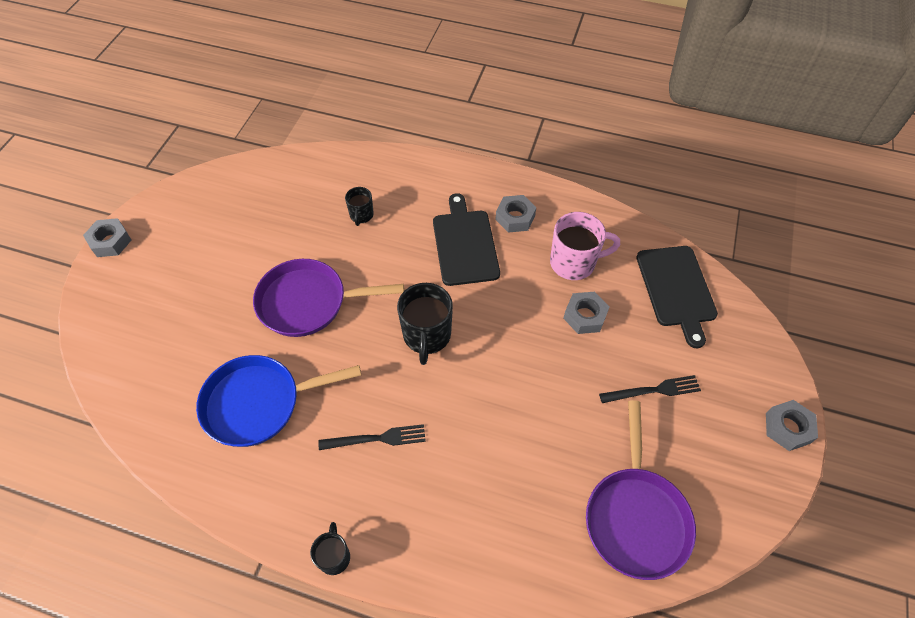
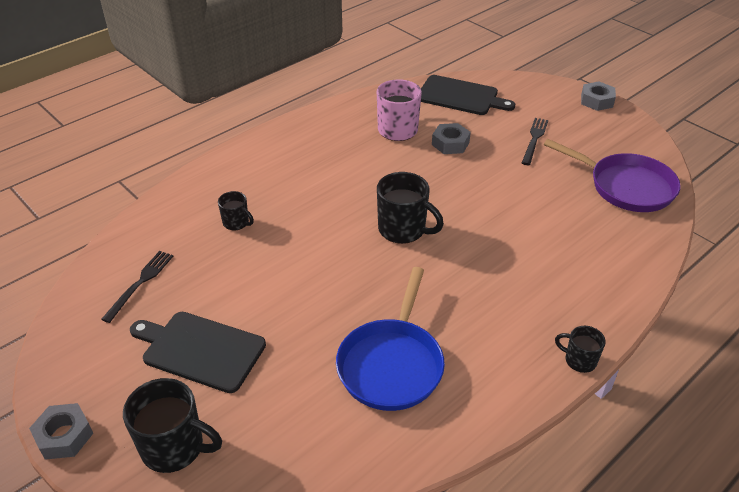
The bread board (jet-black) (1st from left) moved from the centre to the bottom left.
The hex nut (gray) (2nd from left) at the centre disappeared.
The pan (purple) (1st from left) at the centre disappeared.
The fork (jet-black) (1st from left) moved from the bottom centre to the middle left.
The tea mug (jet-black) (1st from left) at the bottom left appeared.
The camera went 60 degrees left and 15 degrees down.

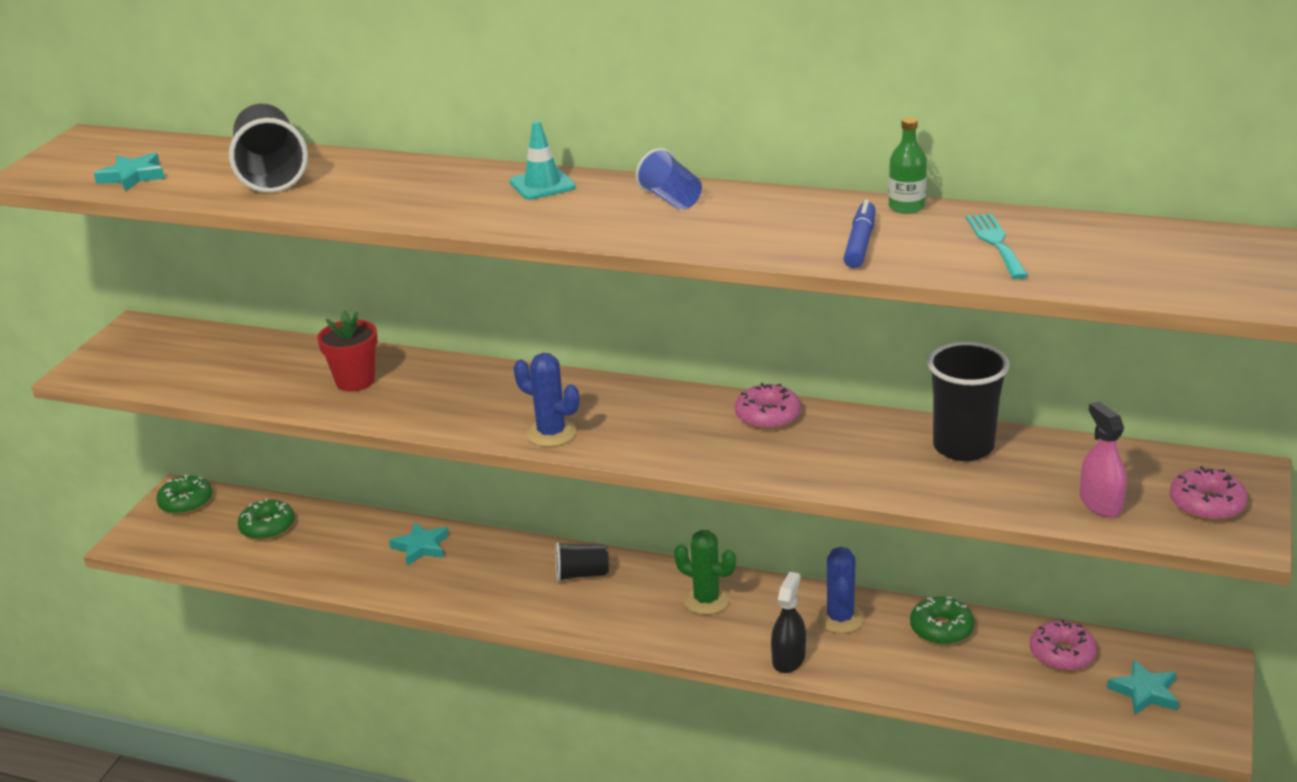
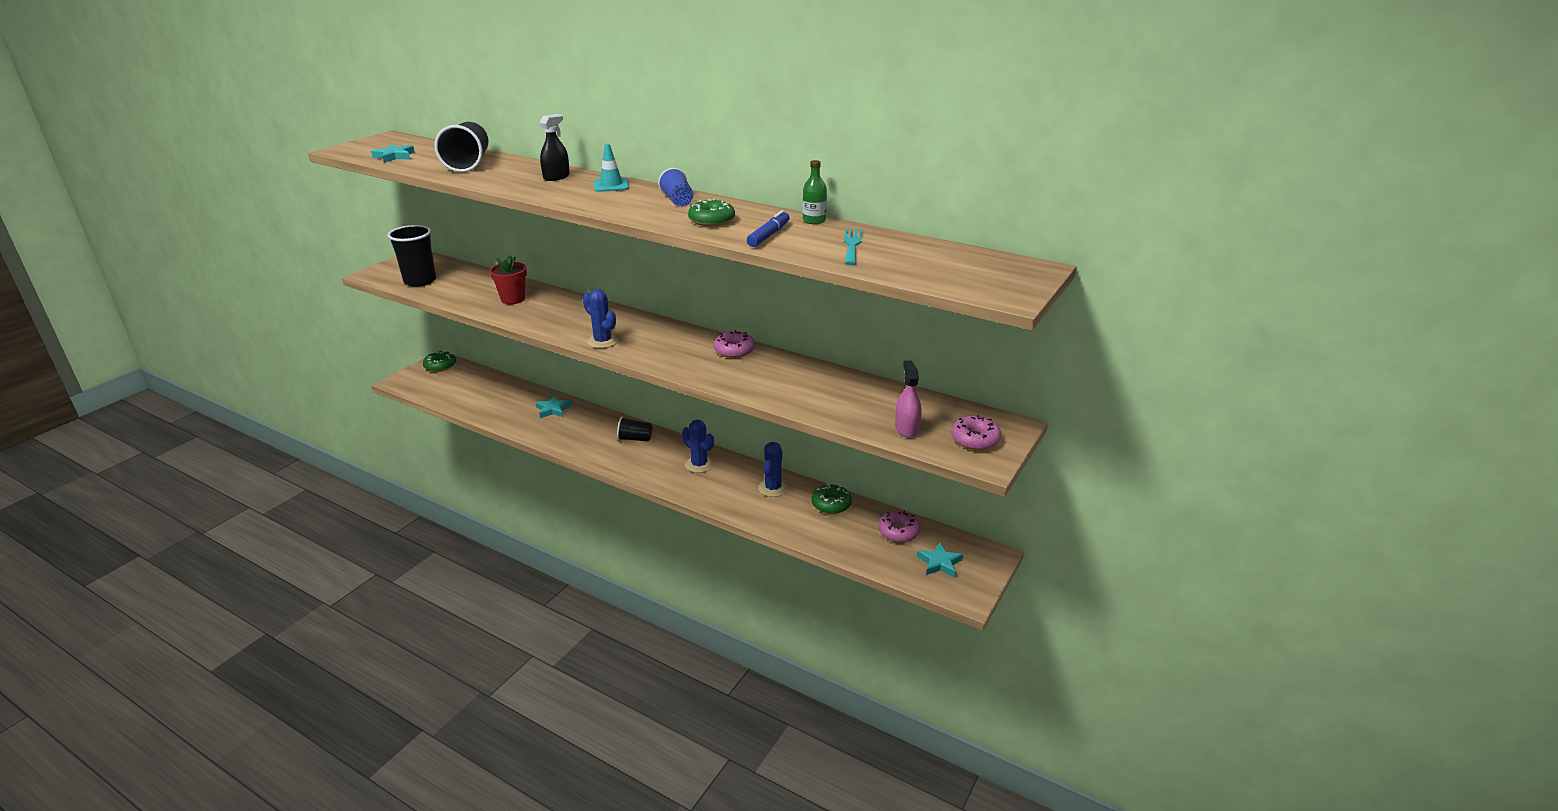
The beaker (jet-black) (3rd from left in the first image) moved from the middle right to the top left.
The doughnut (leaf-green) (2nd from left) moved from the middle left to the top centre.
The cactus (leaf-green) at the bottom centre became the cactus (royal blue) (2nd from left) at the centre.
The spray bottle (jet-black) moved from the bottom centre to the top centre.
The camera went 10 degrees right and 0 degrees up.

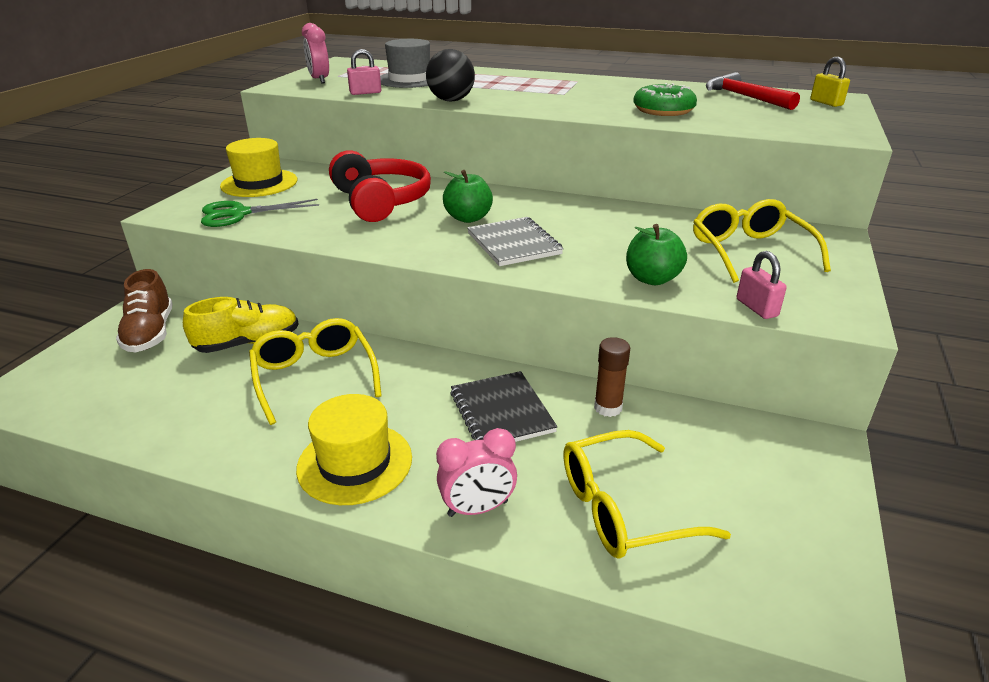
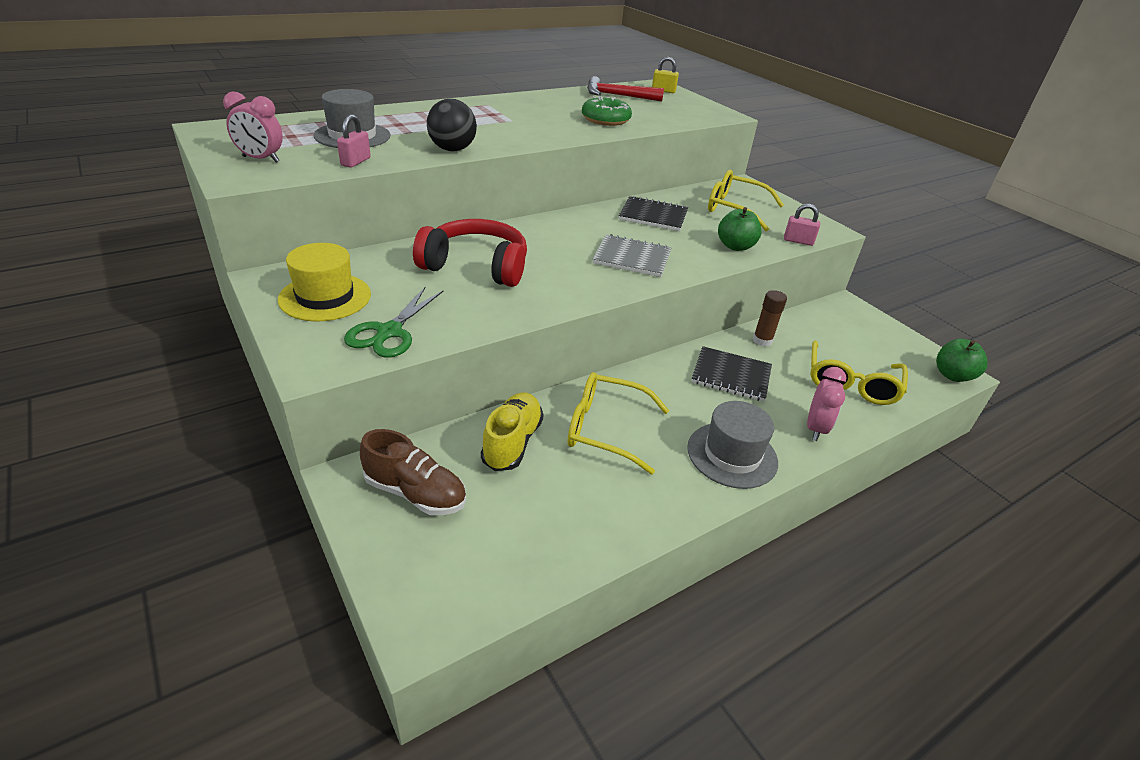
The toy apple (leaf-green) (1st from left in the first image) moved from the top centre to the middle right.
The top hat (golden) (2nd from left) at the centre became the top hat (gray) (2nd from left) at the centre.
The notebook (jet-black) (1st from left) at the top centre appeared.
The camera went 55 degrees left and 5 degrees up.

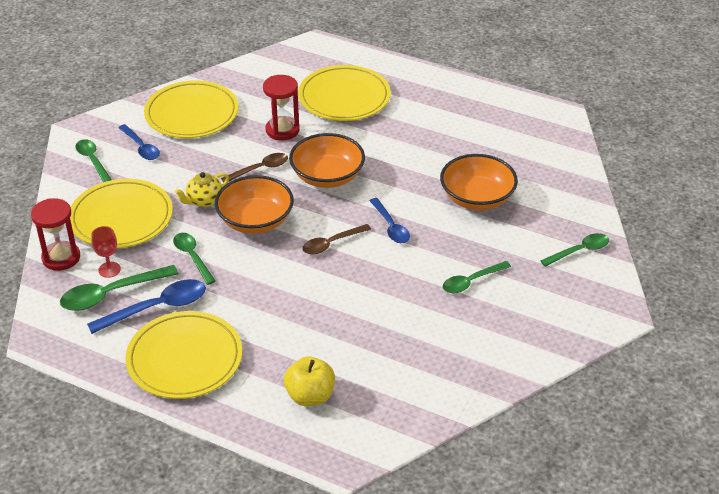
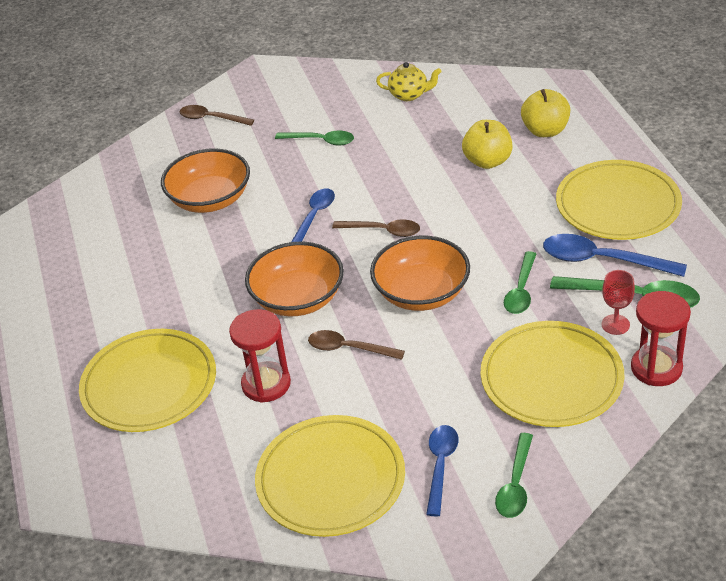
The teapot (golden) moved from the middle left to the top centre.
The tablespoon (leaf-green) (5th from left) at the middle right became the tablespoon (russet) (1st from left) at the top left.
The toy apple (golden) (1st from left) at the top right appeared.
The camera went 130 degrees left and 0 degrees up.

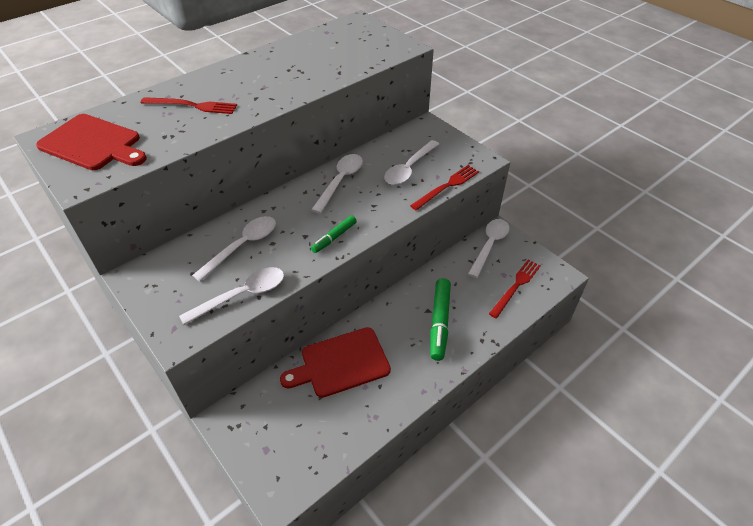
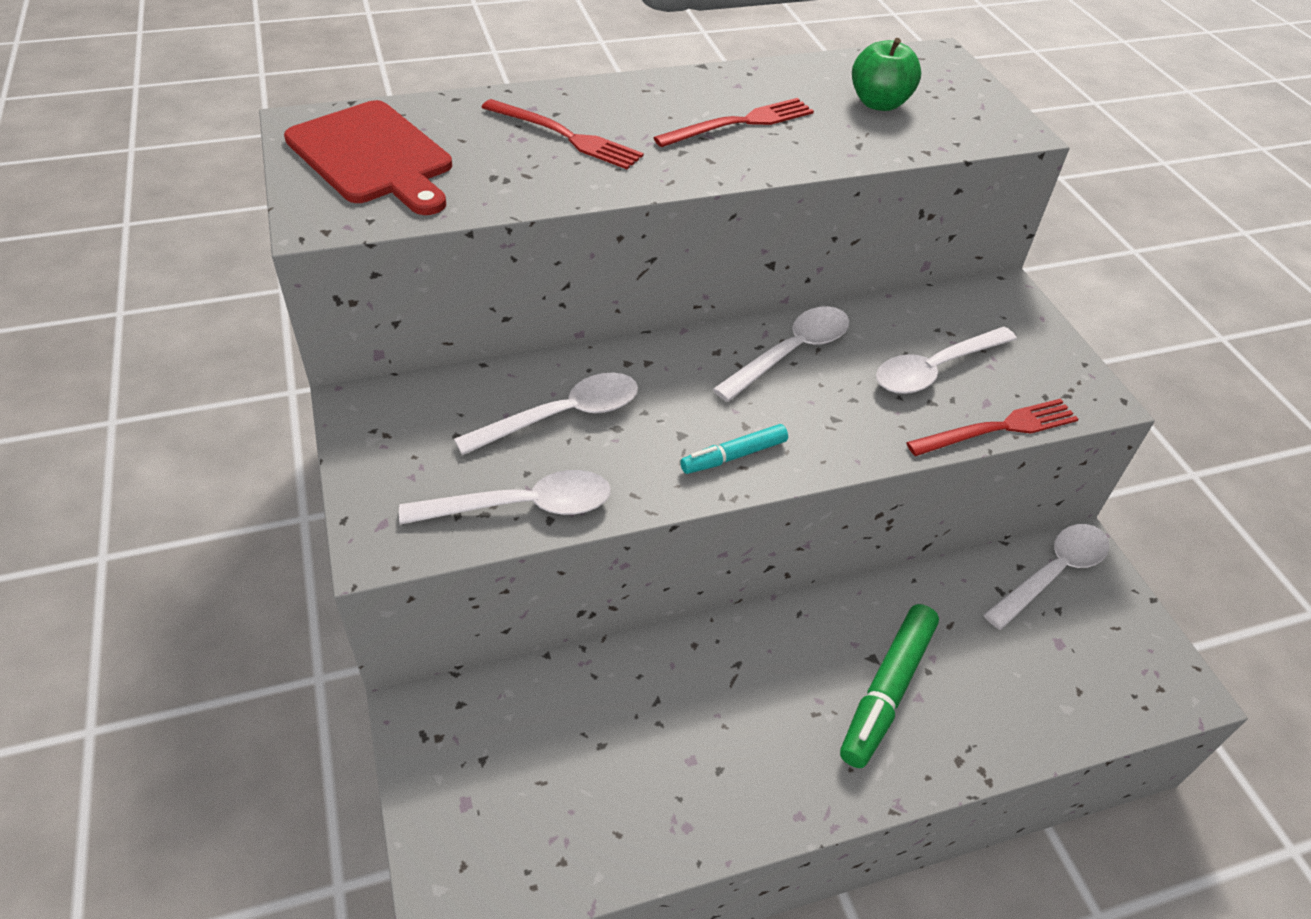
The felt pen (leaf-green) (1st from left) at the centre became the felt pen (teal) at the centre.
The fork (scarlet) (3rd from left in the first image) moved from the middle right to the top centre.
The bread board (scarlet) (2nd from left) at the bottom centre disappeared.
The toy apple (leaf-green) at the top right appeared.
The camera went 20 degrees right and 0 degrees up.

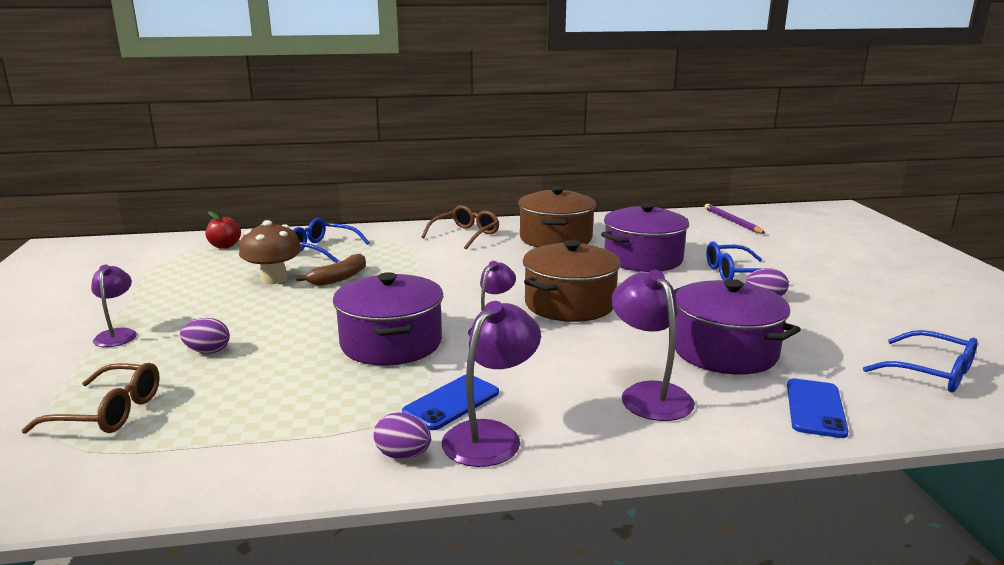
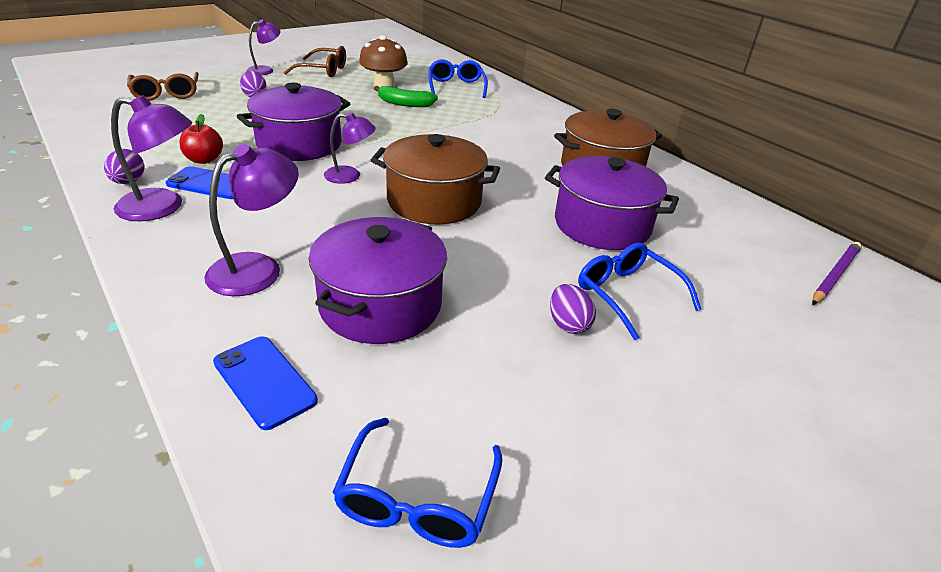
The eyeglasses (russet) (2nd from left) moved from the centre to the top centre.
The toy apple (scarlet) moved from the middle left to the top left.
The toy banana (russet) at the middle left became the toy banana (leaf-green) at the top centre.
The smartphone (royal blue) (2nd from left) at the bottom right turned 60 degrees clockwise.
The camera went 60 degrees right and 15 degrees up.

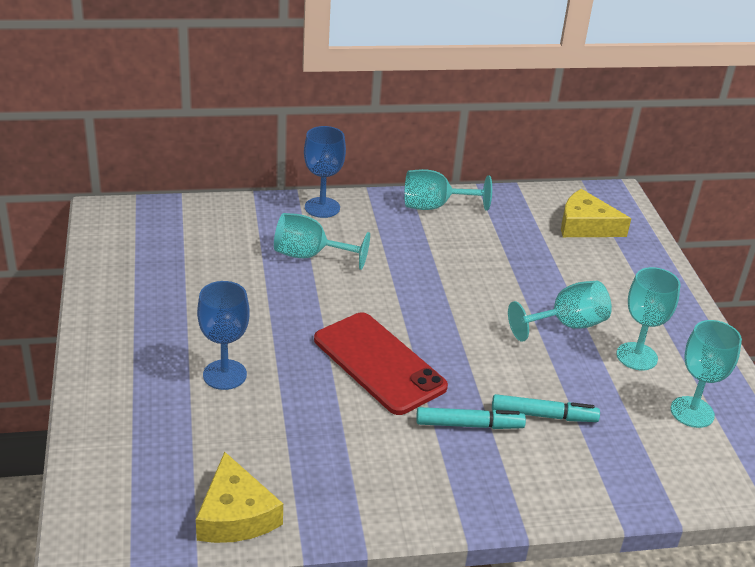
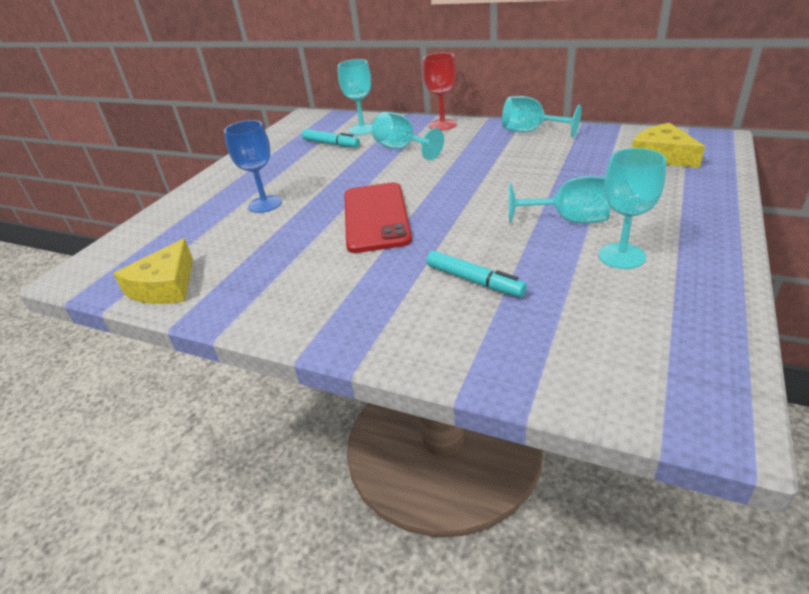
The goblet (royal blue) (2nd from left) at the top centre became the goblet (scarlet) at the top centre.
The goblet (teal) (5th from left in the first image) moved from the middle right to the top centre.
The felt pen (teal) (1st from left) moved from the bottom centre to the top centre.
The camera went 40 degrees right and 0 degrees up.

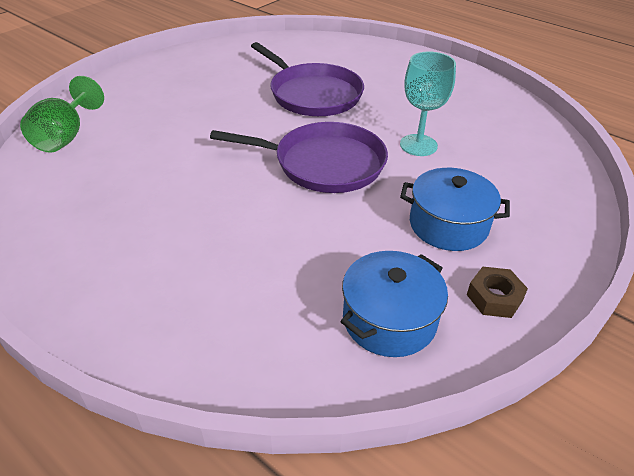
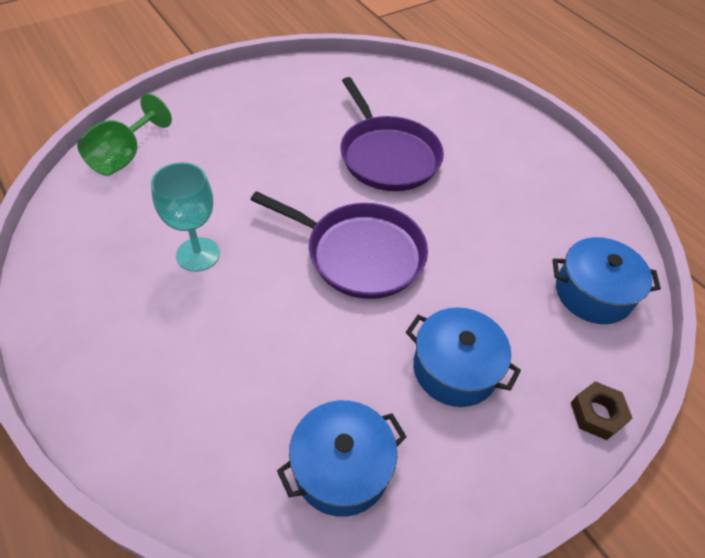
The goblet (teal) moved from the top right to the middle left.
The hex nut (russet) moved from the middle right to the bottom right.
The pot (royal blue) (3rd from left) at the middle right appeared.
The camera went 15 degrees right and 10 degrees up.

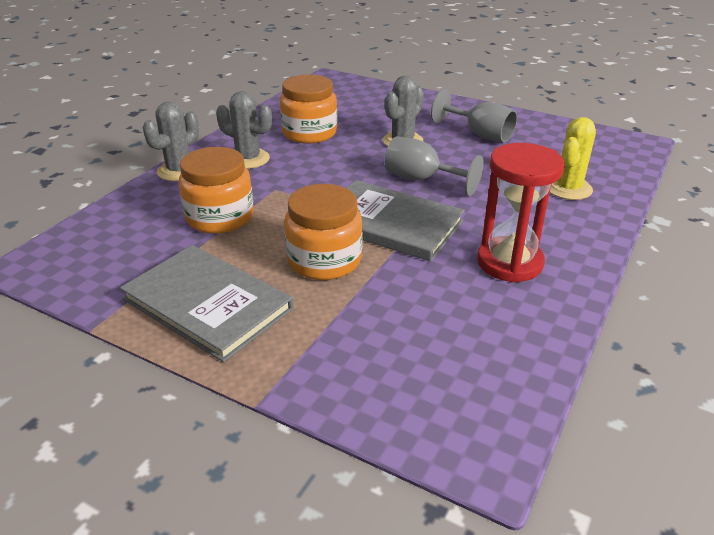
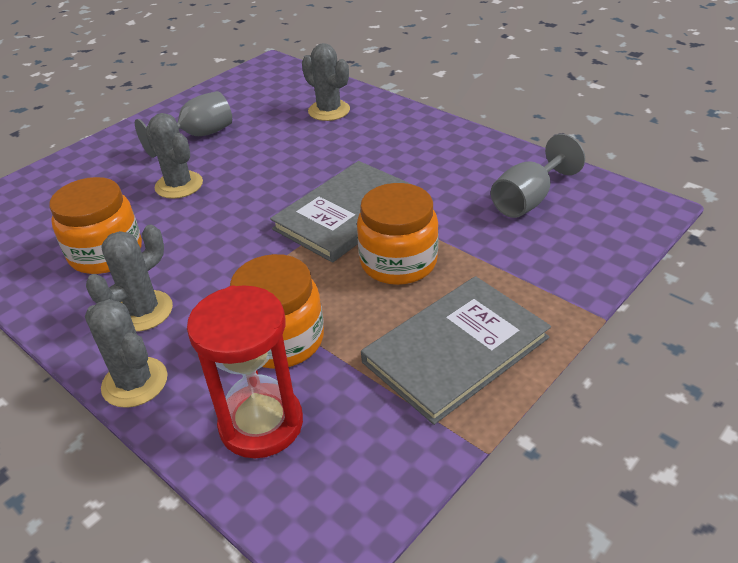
The cactus (golden) at the top right became the cactus (gray) (4th from left) at the top centre.
The goblet (gray) (1st from left in the first image) moved from the top centre to the top right.
The hourglass (scarlet) moved from the middle right to the middle left.
The camera went 75 degrees left and 5 degrees up.

